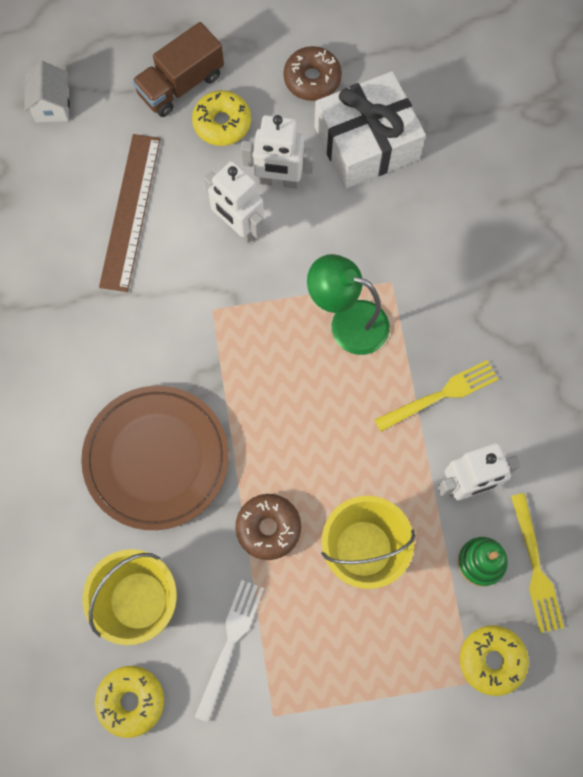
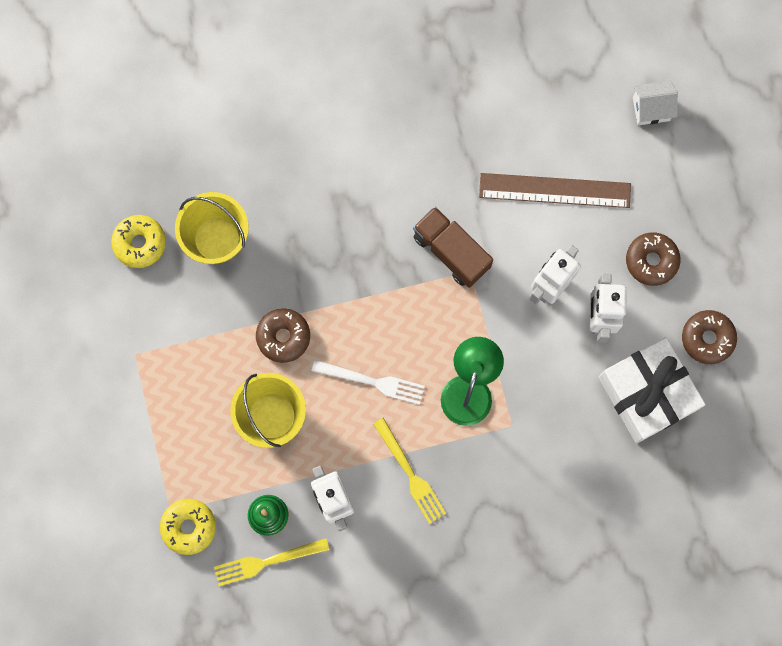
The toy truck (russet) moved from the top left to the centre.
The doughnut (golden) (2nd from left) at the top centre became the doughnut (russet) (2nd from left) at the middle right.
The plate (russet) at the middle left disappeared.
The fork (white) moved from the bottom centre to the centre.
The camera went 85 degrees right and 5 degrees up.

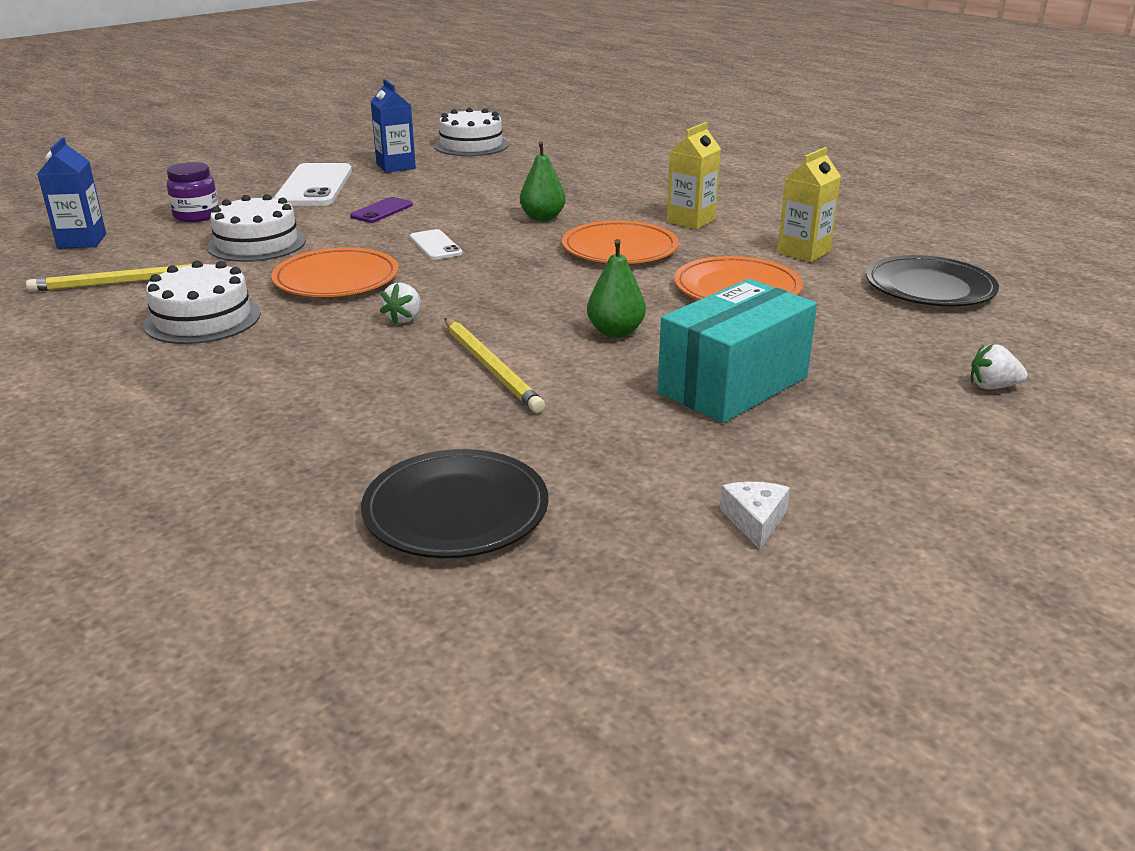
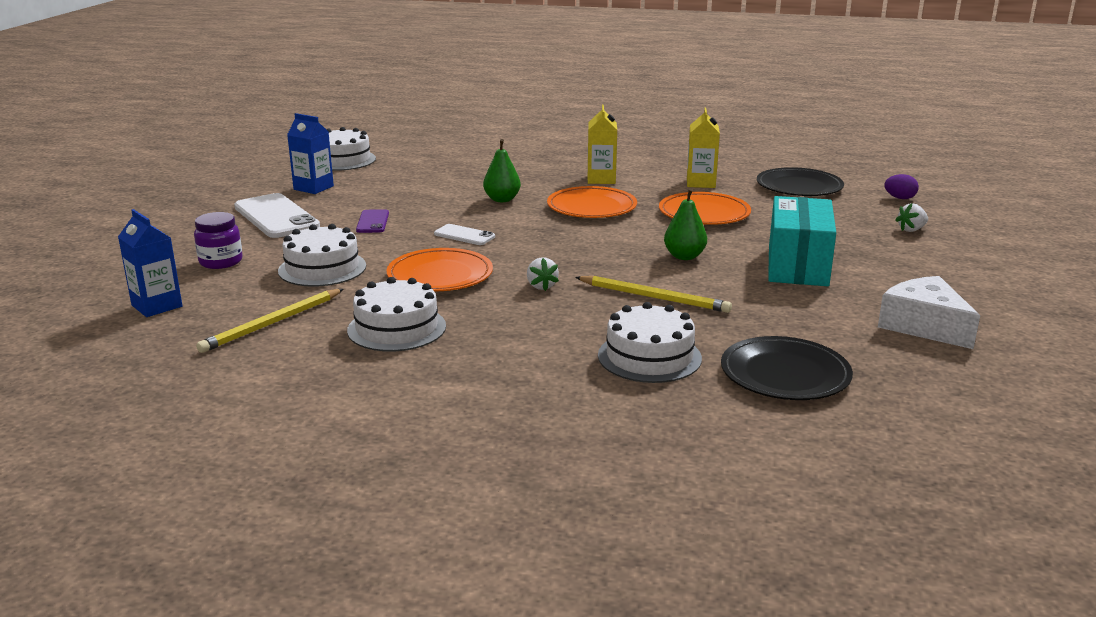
The piece of cheese (white) at the centre changed to 1.98 times the size.
The egg shape (purple) at the top right appeared.
The layer cake (white) (4th from left) at the centre appeared.
The camera went 35 degrees left and 5 degrees down.

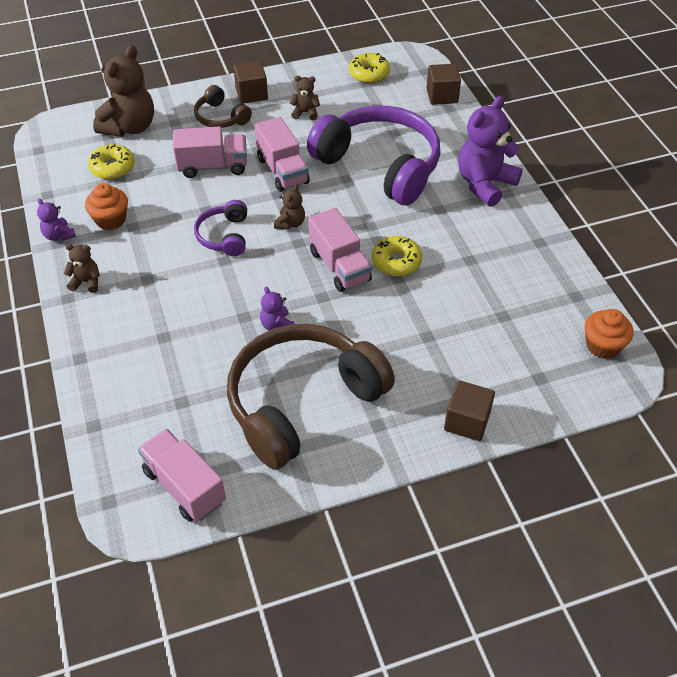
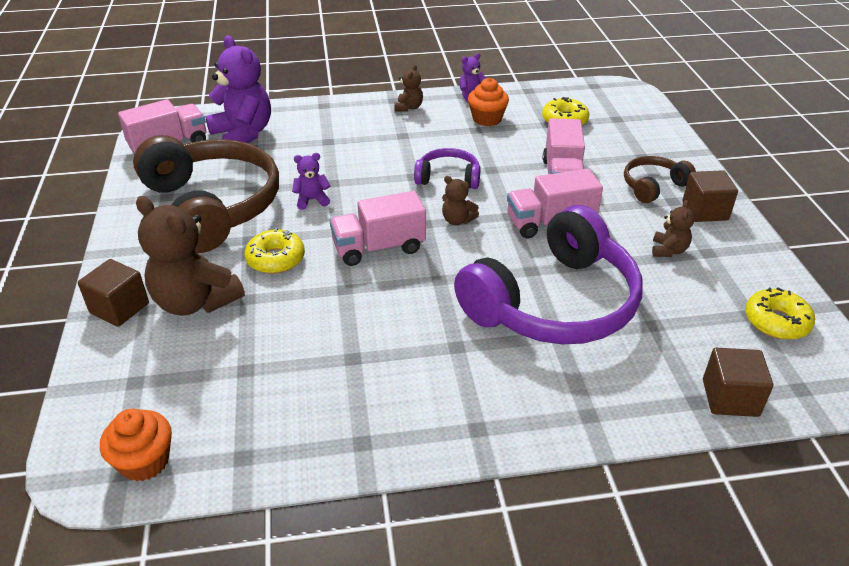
The stuffed bear (russet) (2nd from left in the first image) moved from the top left to the middle left.
The stuffed bear (purple) (3rd from left in the first image) moved from the top right to the top left.
The doughnut (golden) (3rd from left in the first image) moved from the centre to the middle left.
The camera went 100 degrees right and 10 degrees down.

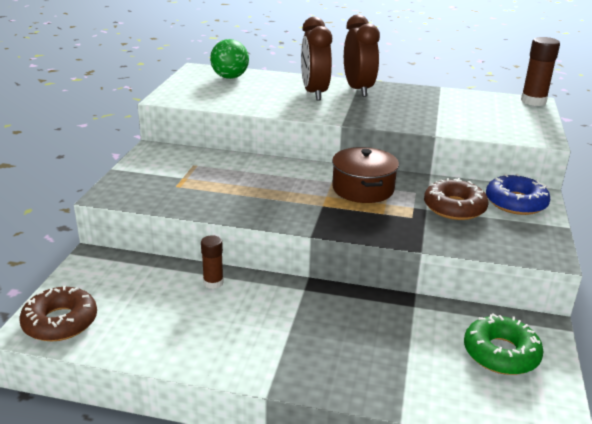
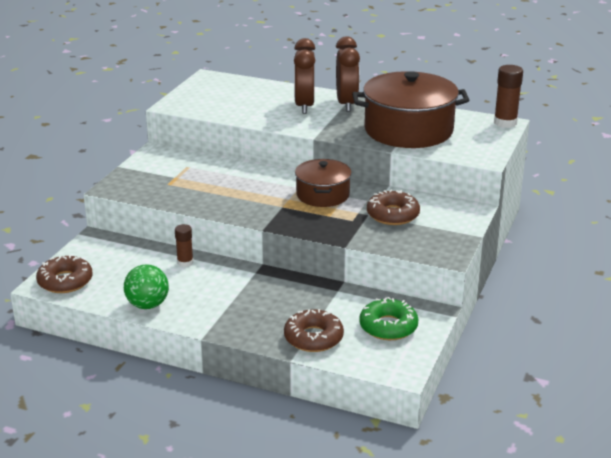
The ball (leaf-green) moved from the top centre to the middle left.
The doughnut (royal blue) at the middle right disappeared.
The pot (russet) (2nd from left) at the top right appeared.
The doughnut (russet) (2nd from left) at the bottom centre appeared.
The camera went 10 degrees right and 0 degrees up.

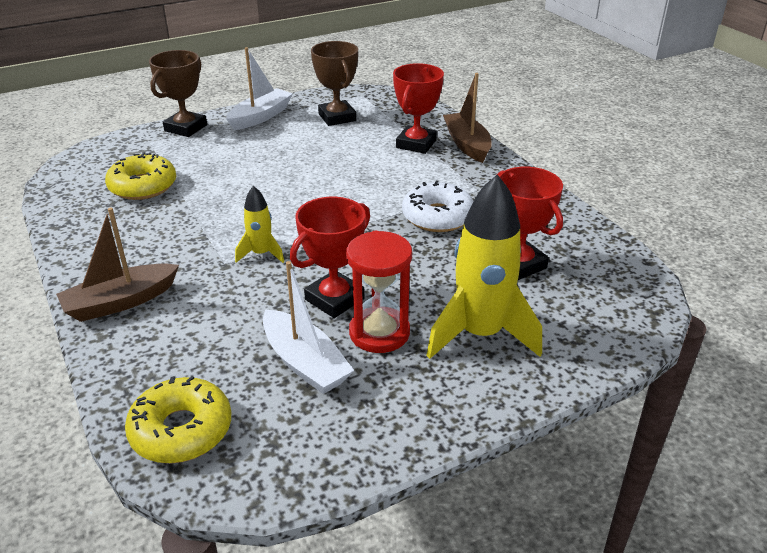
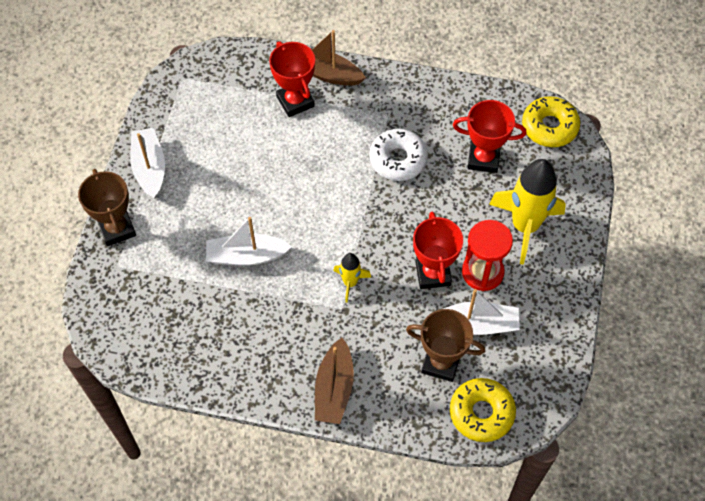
The prize cup (russet) (2nd from left) moved from the top centre to the bottom centre.
The doughnut (golden) (1st from left in the first image) moved from the top left to the top right.
The toy boat (white) (2nd from left) at the centre appeared.
The camera went 50 degrees left and 25 degrees up.

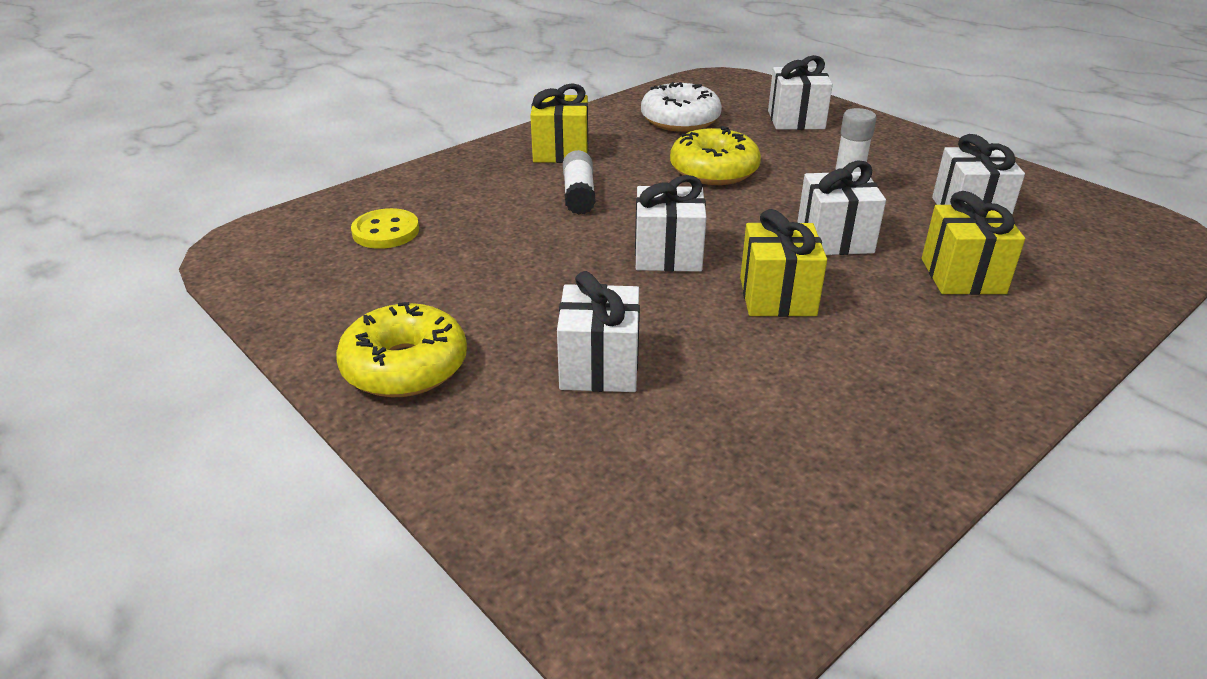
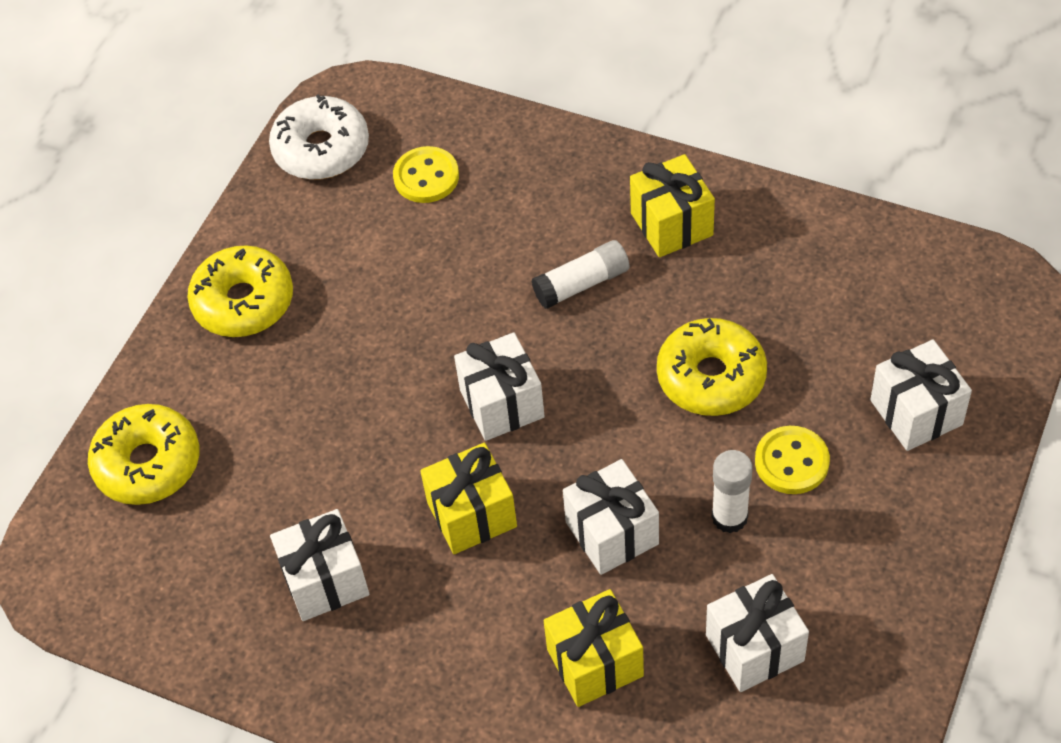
The doughnut (white) moved from the top centre to the top left.
The gift (white) (1st from left) moved from the centre to the bottom left.
The doughnut (golden) (1st from left) at the middle left appeared.
The button (golden) (2nd from left) at the middle right appeared.
The camera went 70 degrees right and 20 degrees up.

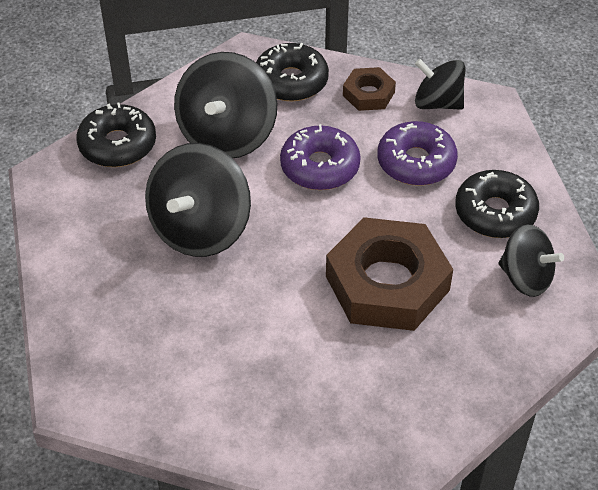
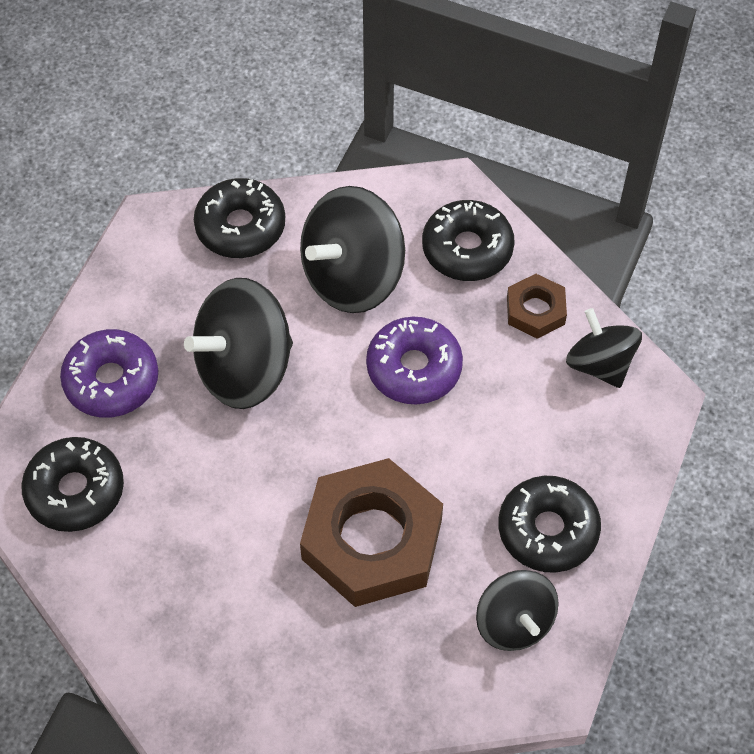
The doughnut (purple) (2nd from left in the first image) moved from the top right to the middle left.
The doughnut (jet-black) (1st from left) at the middle left appeared.
The camera went 35 degrees right and 10 degrees up.

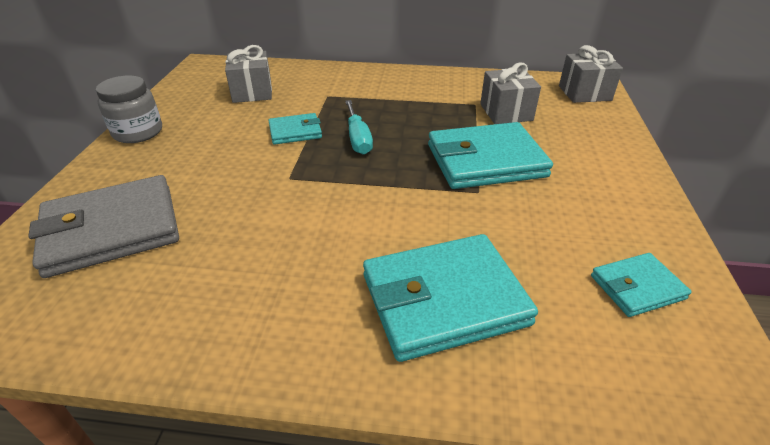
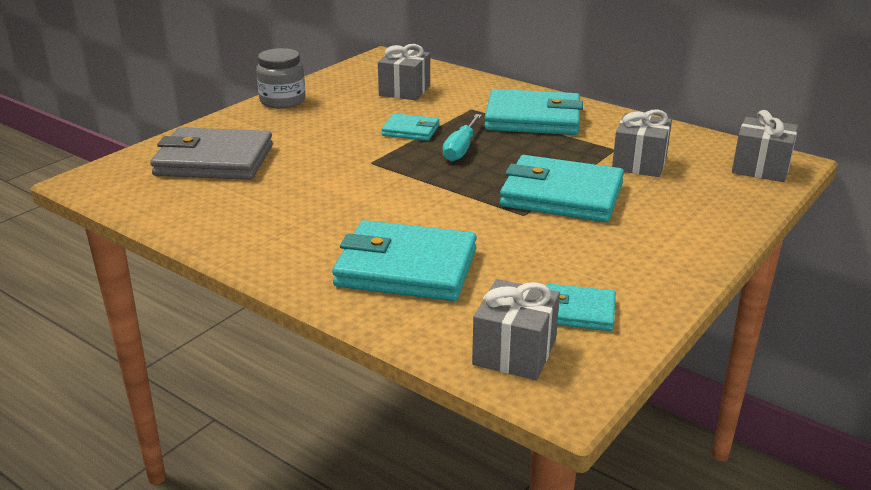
The billfold (teal) (3rd from left) at the top centre appeared.
The gift (gray) (2nd from left) at the bottom centre appeared.
The camera went 30 degrees right and 10 degrees down.

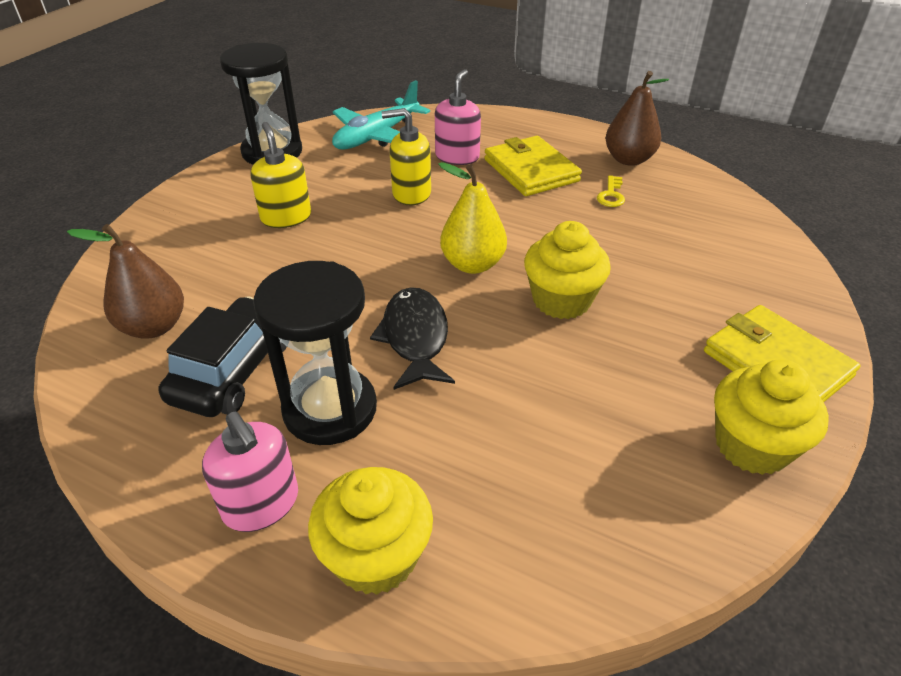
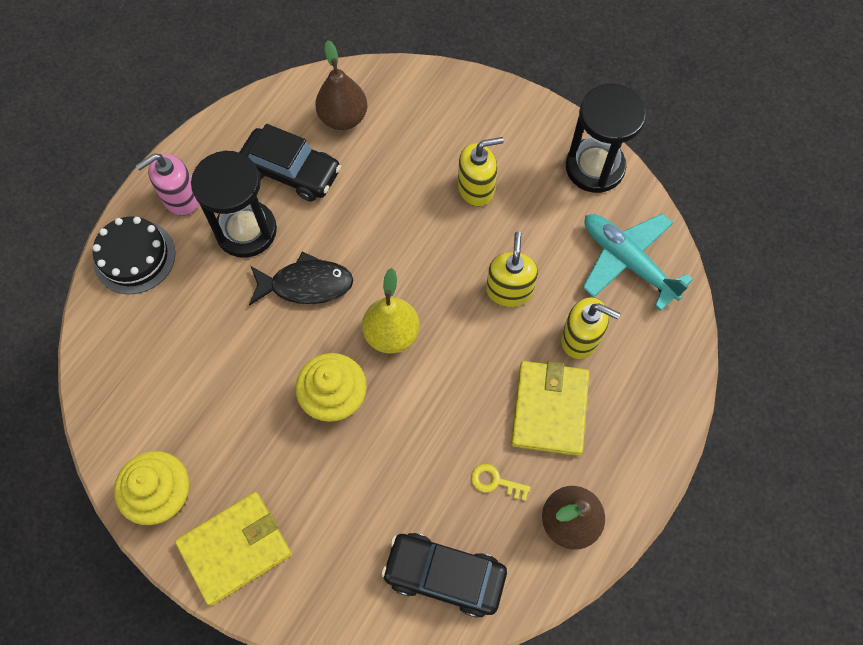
The soap dispenser (rose-pink) (2nd from left) at the top centre became the soap dispenser (golden) (3rd from left) at the middle right.
The billfold (golden) (1st from left in the first image) at the top centre turned 60 degrees counterclockwise.
The fairy cake (golden) (1st from left) at the bottom centre was replaced by the layer cake (jet-black) at the middle left.
The toy car (jet-black) (2nd from left) at the bottom centre appeared.
The camera went 95 degrees right and 25 degrees up.

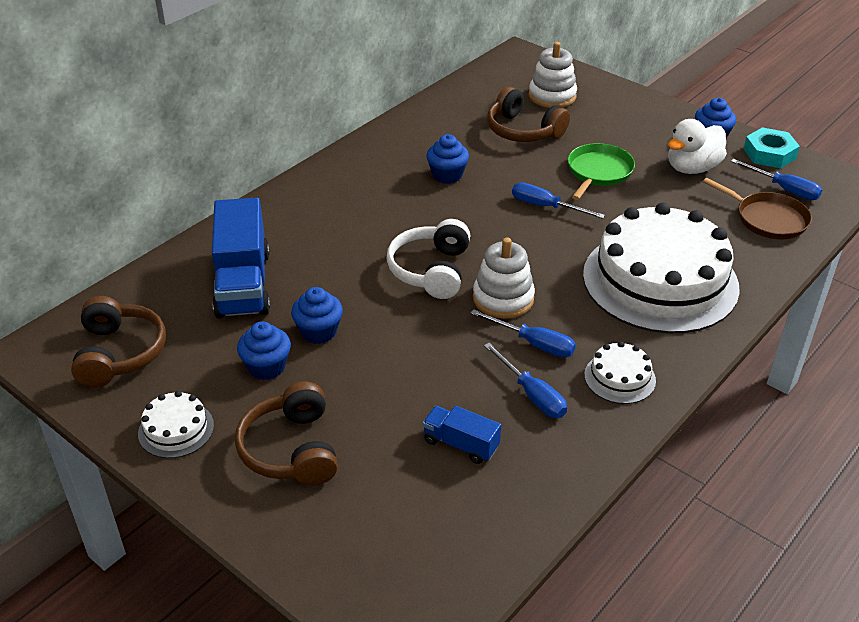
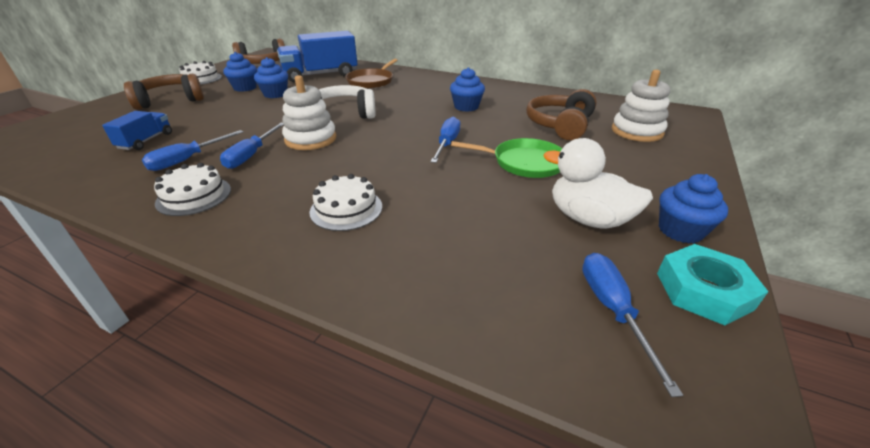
The hand screwdriver (royal blue) (4th from left) at the top right turned 150 degrees clockwise.
The pan (russet) moved from the middle right to the top centre.
The layer cake (white) (3rd from left) at the middle right changed to 0.42 times the size.
The camera went 75 degrees right and 5 degrees down.

